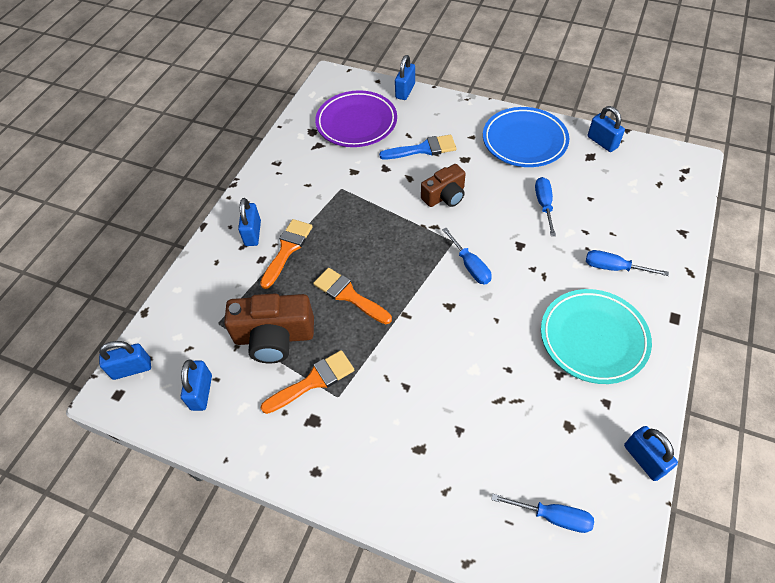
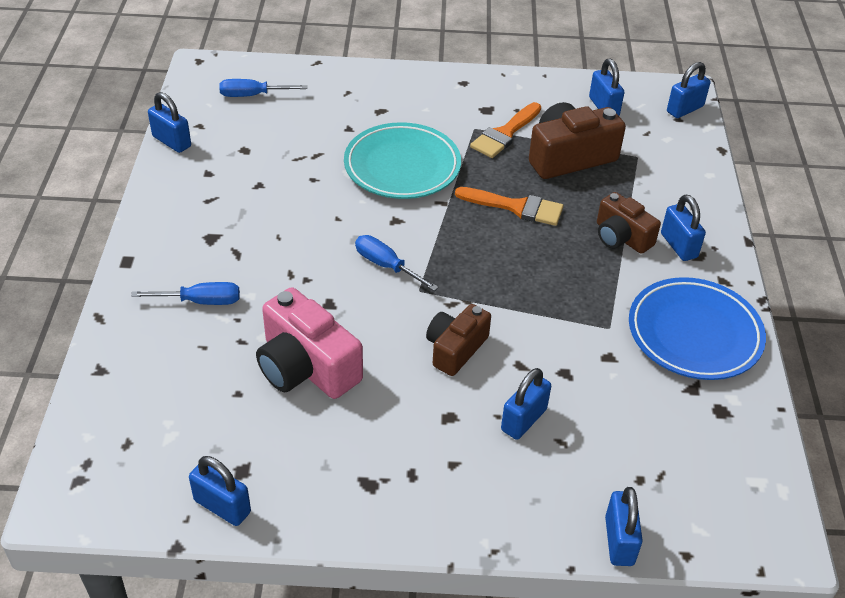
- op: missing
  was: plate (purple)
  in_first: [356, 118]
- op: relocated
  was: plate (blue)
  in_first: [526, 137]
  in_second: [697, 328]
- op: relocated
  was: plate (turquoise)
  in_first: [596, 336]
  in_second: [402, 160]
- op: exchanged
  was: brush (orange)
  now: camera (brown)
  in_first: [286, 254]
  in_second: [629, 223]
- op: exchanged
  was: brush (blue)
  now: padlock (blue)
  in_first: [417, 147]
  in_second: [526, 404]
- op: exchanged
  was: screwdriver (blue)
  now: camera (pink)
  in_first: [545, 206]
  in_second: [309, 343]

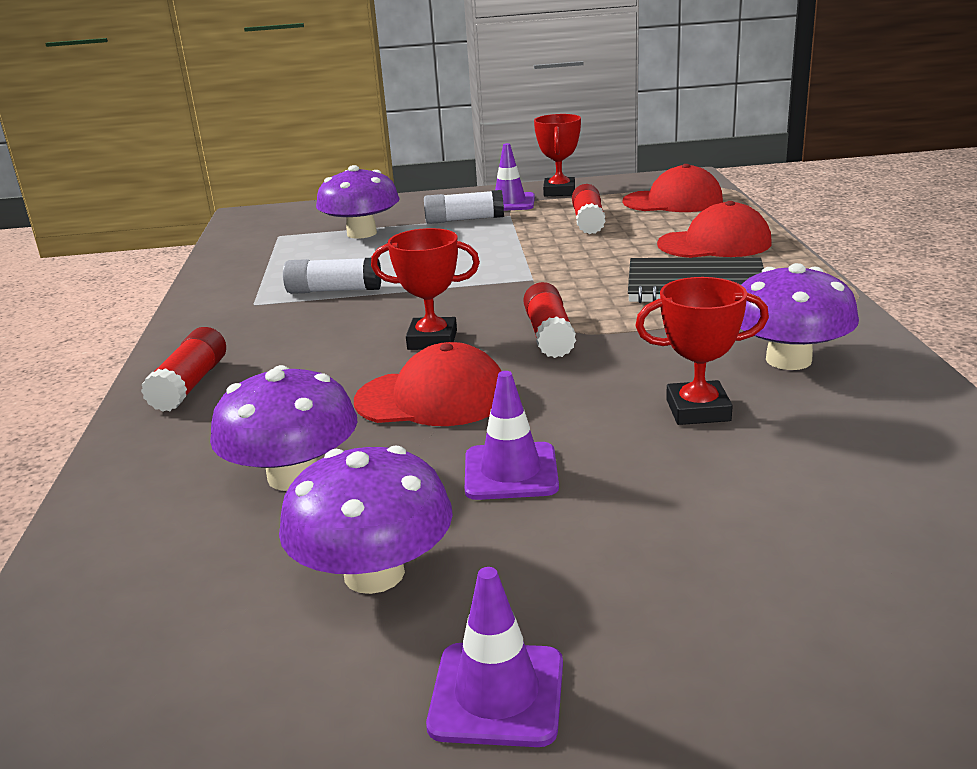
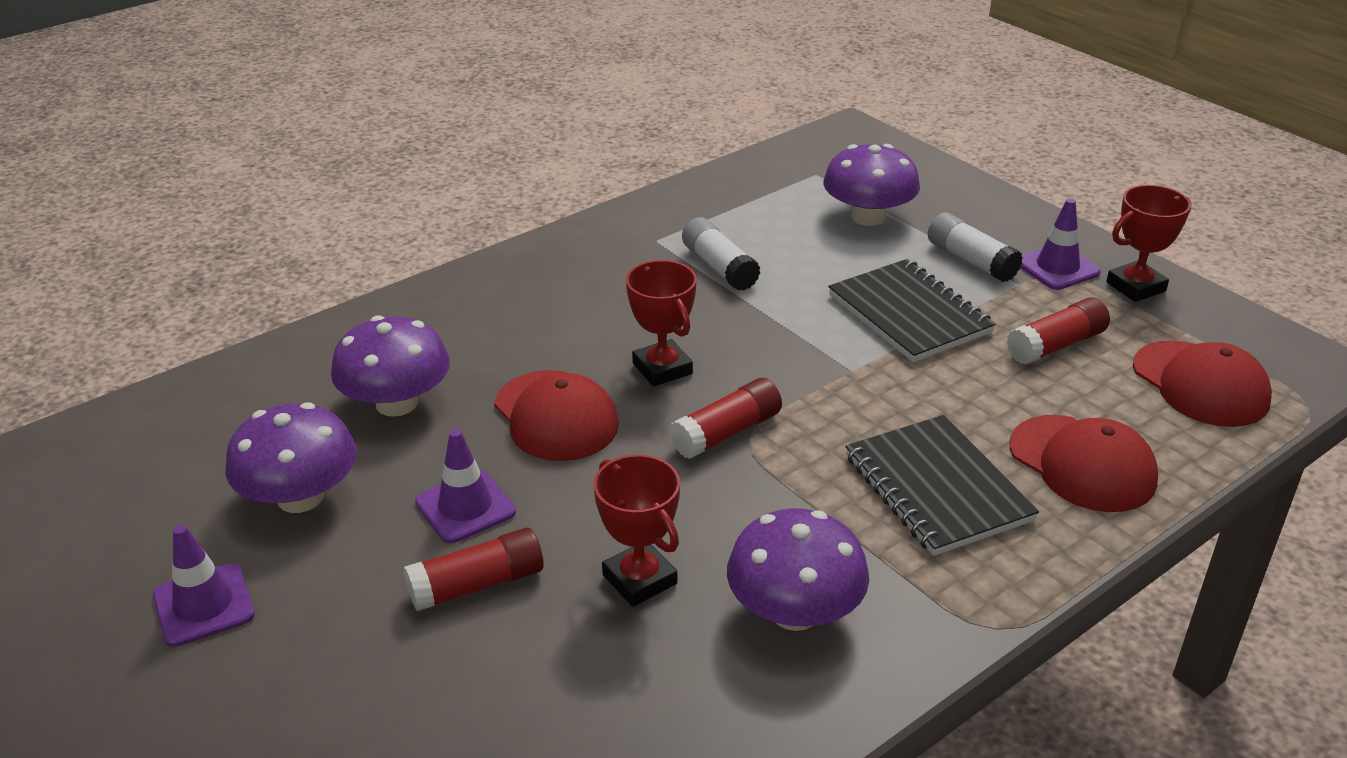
- op: appeared
  now: notebook (black)
  in_second: [912, 310]
- op: relocated
  was: glue stick (red)
  in_first: [183, 369]
  in_second: [474, 569]

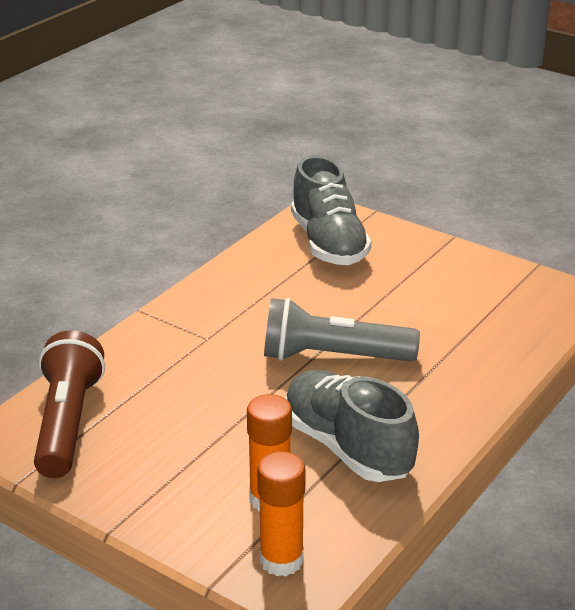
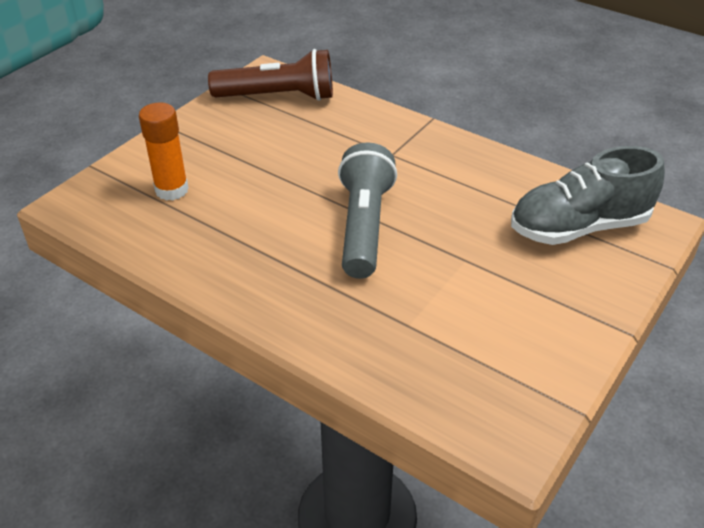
- op: missing
  was: glue stick (orange)
  in_first: [281, 513]
- op: missing
  was: shoe (grey)
  in_first: [352, 426]

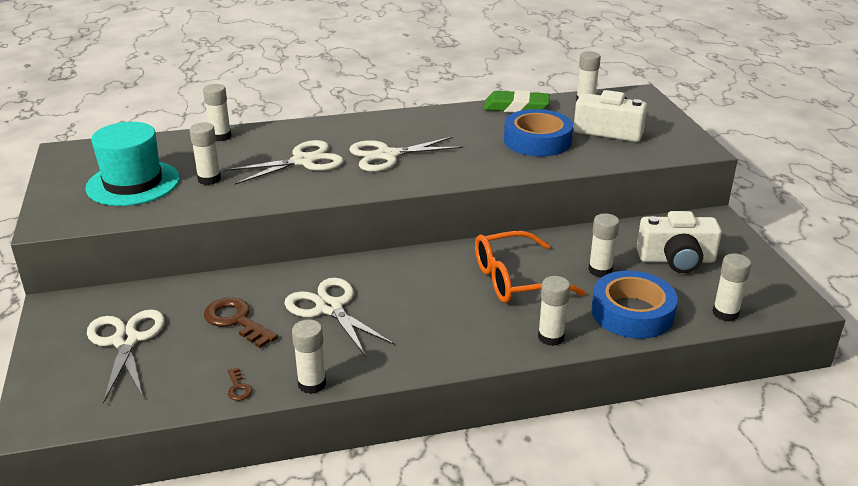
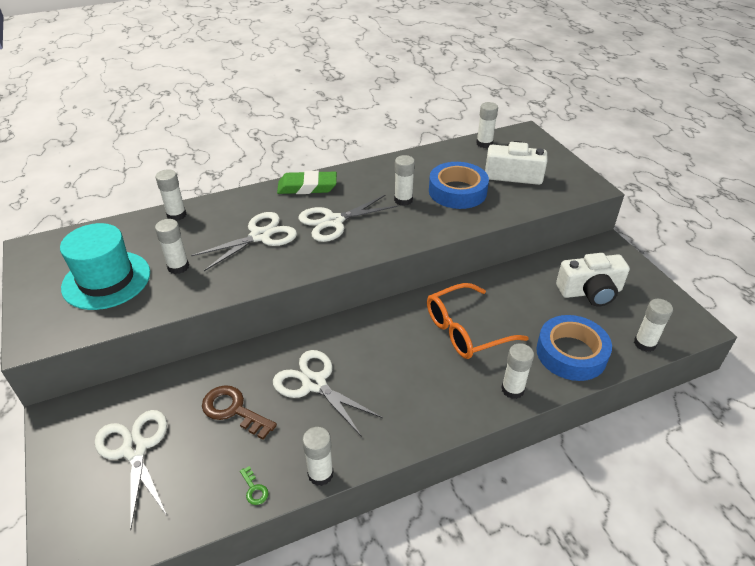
- op: relocated
  was: eraser (green)
  in_first: [517, 101]
  in_second: [307, 182]
- op: relocated
  was: glue stick (white)
  in_first: [603, 245]
  in_second: [404, 180]
- op: colour
  was: key (brown)
  now: key (green)
  in_first: [240, 384]
  in_second: [254, 485]

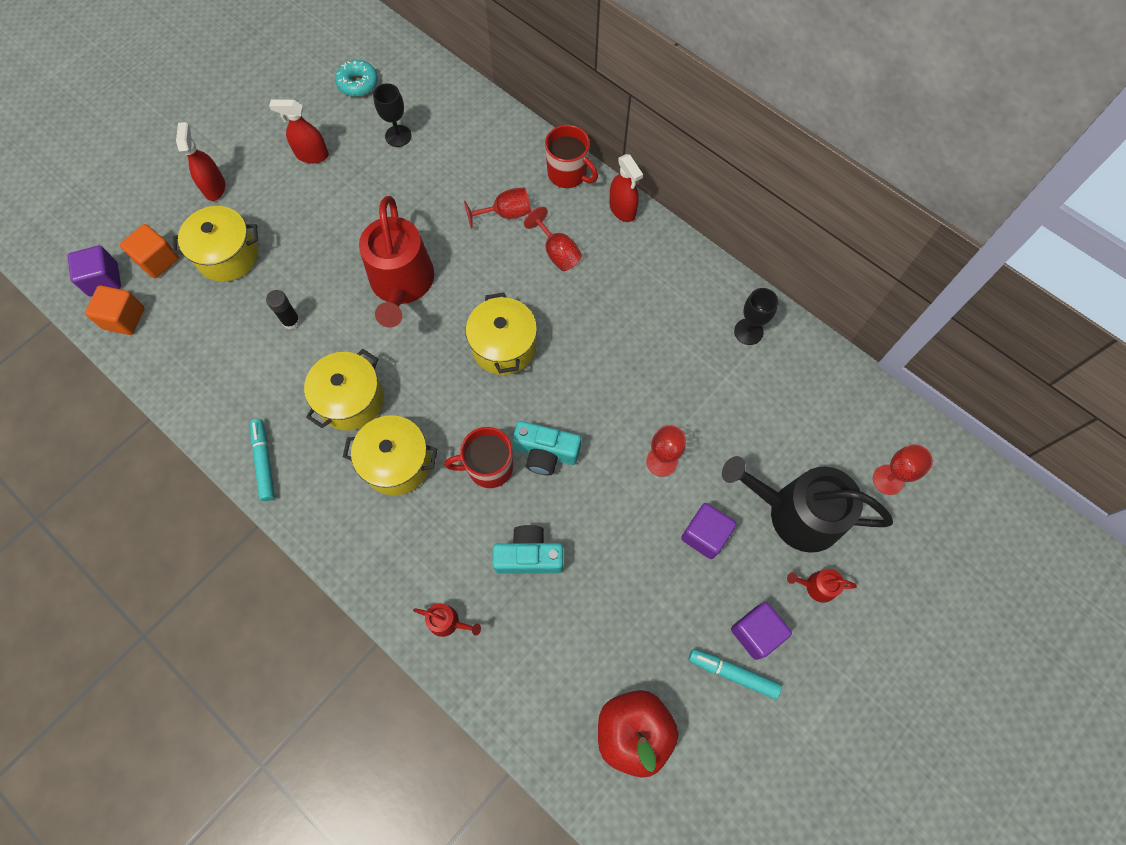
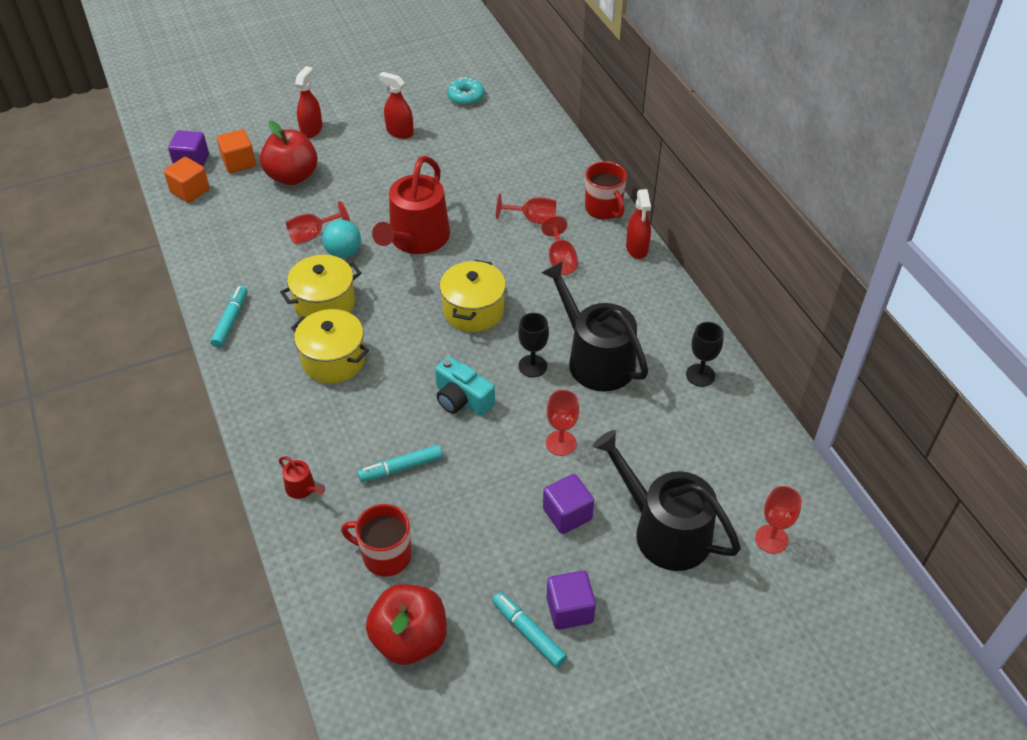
- op: missing
  was: watering can (red)
  in_first: [822, 586]
- op: appeared
  now: ball (turquoise)
  in_second: [341, 239]
- op: appeared
  now: watering can (black)
  in_second: [594, 326]
- op: relocated
  was: goblet (black)
  in_first: [392, 115]
  in_second: [533, 345]
- op: relocated
  was: mug (red)
  in_first: [478, 457]
  in_second: [376, 540]
- op: exchanged
  was: pot (yellow)
  now: apple (red)
  in_first: [215, 244]
  in_second: [289, 152]
- op: exchanged
  was: glue stick (black)
  now: goblet (red)
  in_first: [283, 310]
  in_second: [318, 222]
- op: exchanged
  was: camera (turquoise)
  now: marker (turquoise)
  in_first: [527, 549]
  in_second: [400, 463]

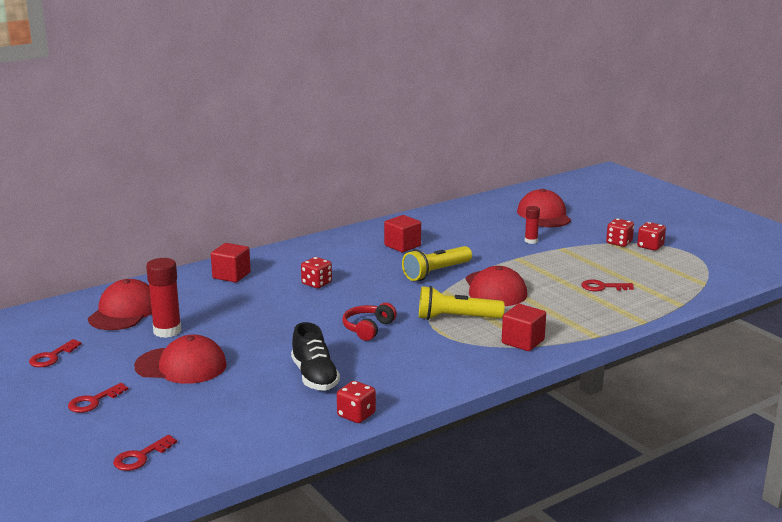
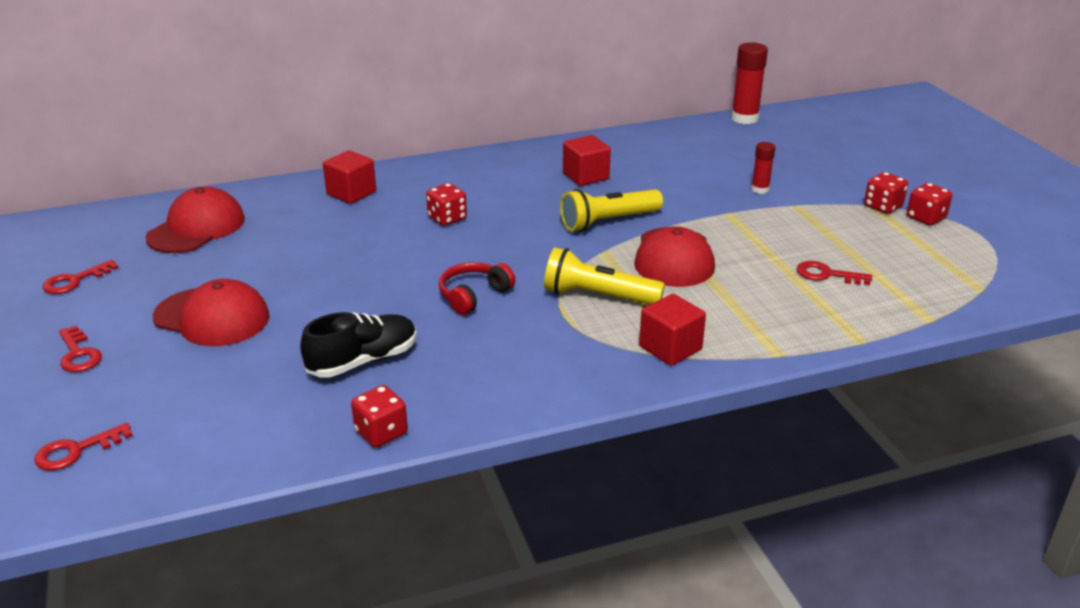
- op: missing
  was: cap (red)
  in_first: [544, 208]
- op: relocated
  was: glue stick (red)
  in_first: [164, 298]
  in_second: [749, 83]
- op: spun
  was: key (red)
  in_first: [98, 398]
  in_second: [80, 348]
  clockwise: -90
- op: spun
  was: shoe (black)
  in_first: [315, 356]
  in_second: [358, 345]
  clockwise: -120

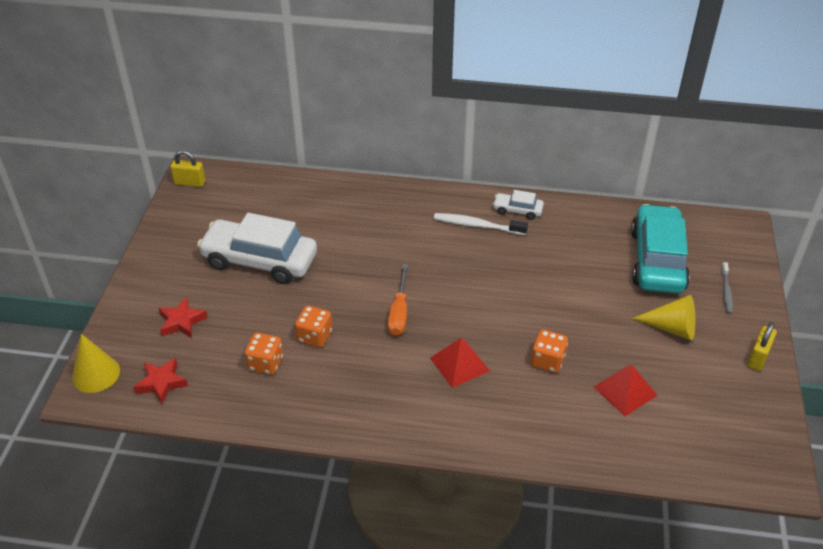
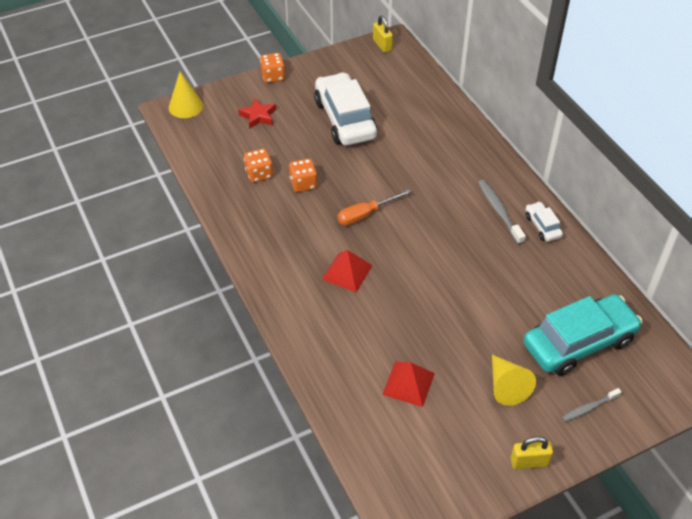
- op: missing
  was: star (red)
  in_first: [160, 381]
- op: relocated
  was: dice (orange)
  in_first: [549, 351]
  in_second: [272, 68]
- op: colour
  was: toothbrush (white)
  now: toothbrush (grey)
  in_first: [481, 224]
  in_second: [502, 212]

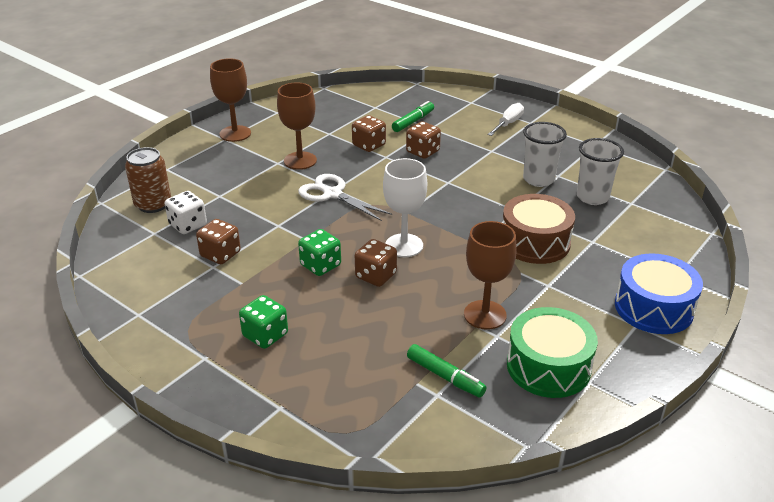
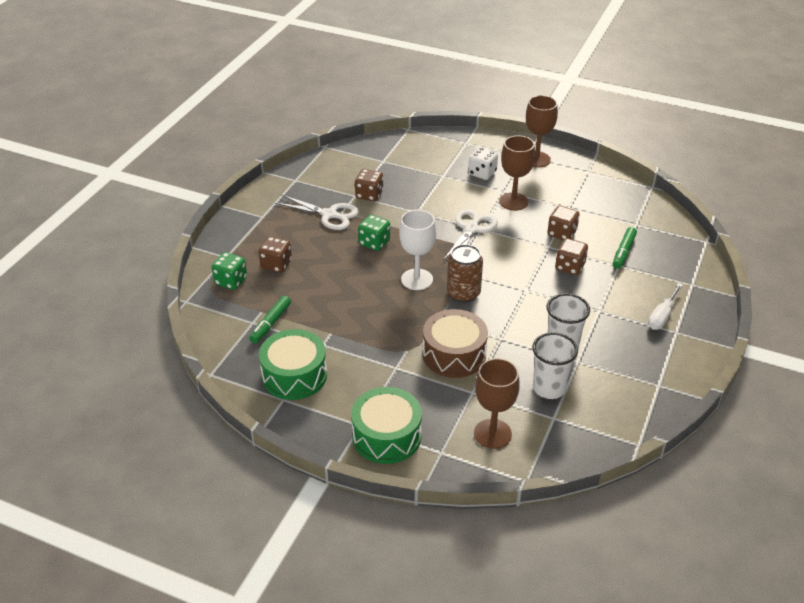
- op: appeared
  now: scissors (white)
  in_second: [317, 212]
- op: relocated
  was: can (brown)
  in_first: [148, 180]
  in_second: [465, 273]
- op: relocated
  was: dice (white)
  in_first: [186, 212]
  in_second: [483, 163]
- op: relocated
  was: dice (green)
  in_first: [263, 322]
  in_second: [229, 271]
- op: relocated
  was: dice (brown)
  in_first: [376, 263]
  in_second: [275, 255]
- op: relocated
  was: goblet (brown)
  in_first: [490, 275]
  in_second: [497, 403]
- op: colour
  was: drum (blue)
  now: drum (green)
  in_first: [659, 293]
  in_second: [386, 425]
- op: spun
  was: marker (green)
  in_first: [413, 116]
  in_second: [625, 248]
  clockwise: 90
- op: spun
  was: screwdriver (white)
  in_first: [505, 119]
  in_second: [665, 306]
  clockwise: 105

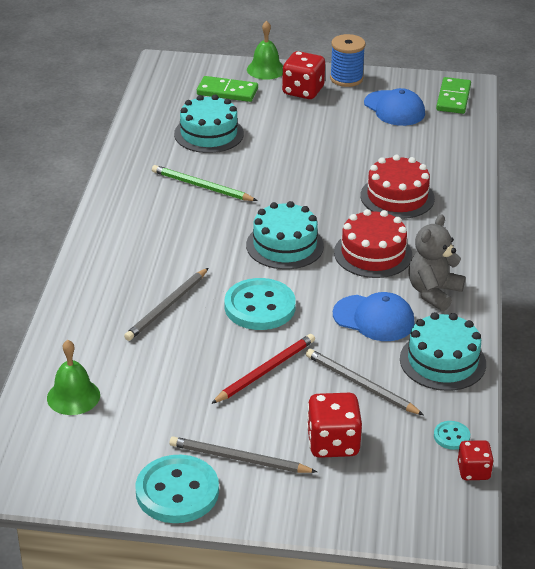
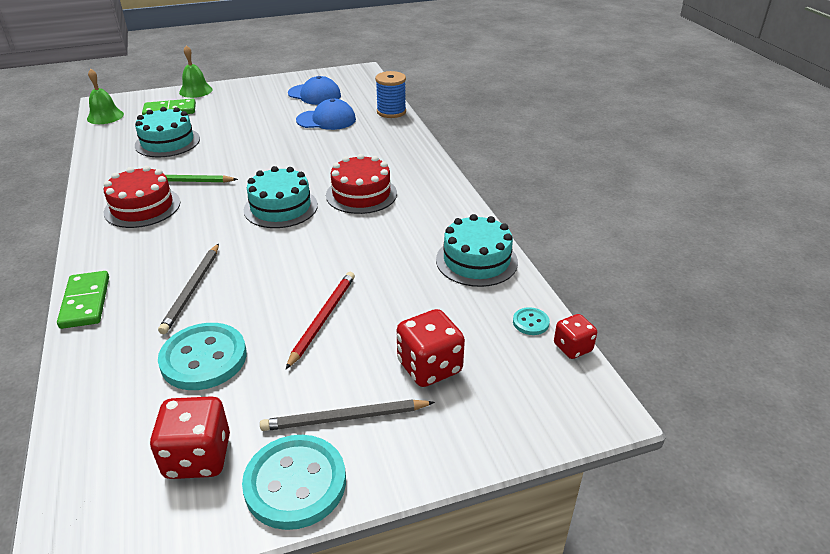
- op: missing
  was: pencil (grey)
  in_first: [365, 382]
- op: missing
  was: teddy bear (grey)
  in_first: [437, 262]
- op: relocated
  was: bell (green)
  in_first: [73, 377]
  in_second: [105, 96]
- op: relocated
  was: button (turquoise)
  in_first: [260, 304]
  in_second: [202, 356]
- op: relocated
  was: dice (red)
  in_first: [303, 75]
  in_second: [190, 437]
- op: relocated
  was: spool (blue)
  in_first: [348, 60]
  in_second: [390, 94]
- op: relocated
  was: cap (blue)
  in_first: [374, 316]
  in_second: [326, 114]
- op: relocated
  was: cake (red)
  in_first: [398, 187]
  in_second: [142, 197]
- op: relocated
  was: domino (green)
  in_first: [453, 95]
  in_second: [83, 300]

